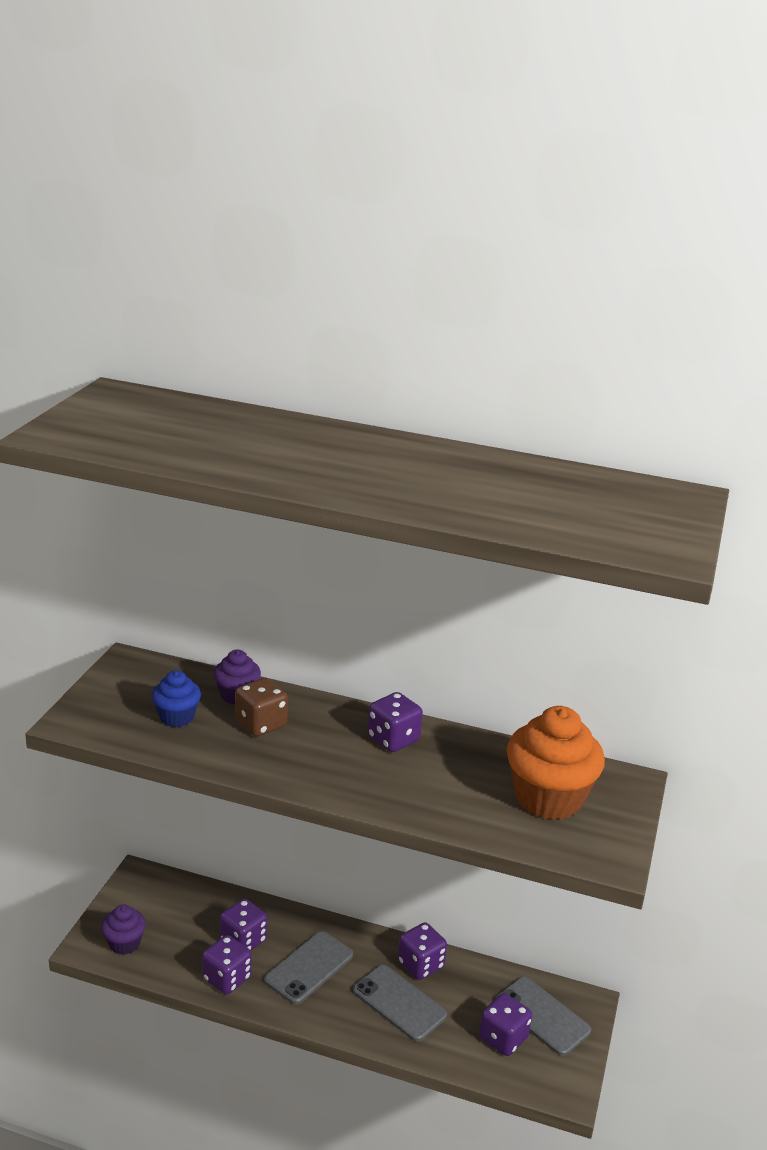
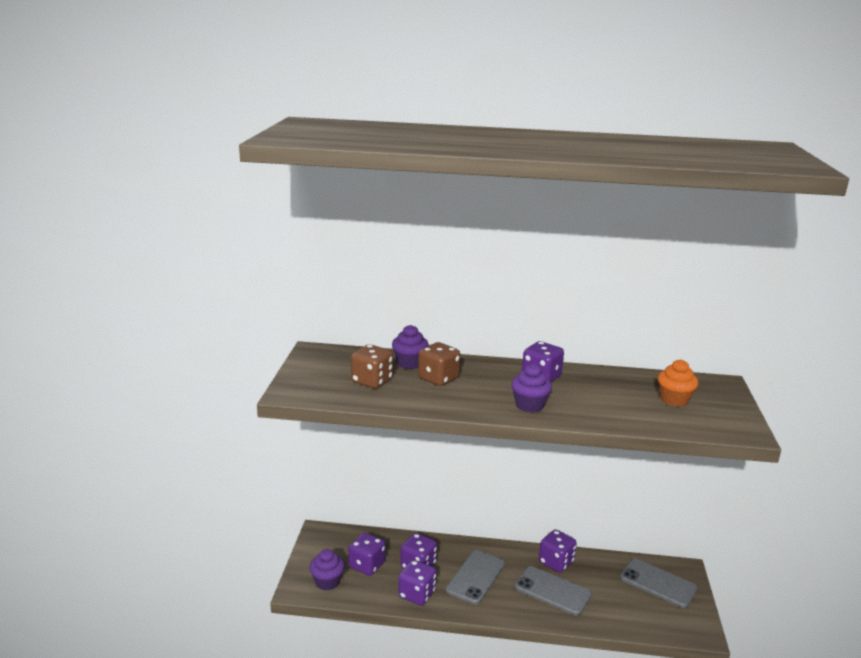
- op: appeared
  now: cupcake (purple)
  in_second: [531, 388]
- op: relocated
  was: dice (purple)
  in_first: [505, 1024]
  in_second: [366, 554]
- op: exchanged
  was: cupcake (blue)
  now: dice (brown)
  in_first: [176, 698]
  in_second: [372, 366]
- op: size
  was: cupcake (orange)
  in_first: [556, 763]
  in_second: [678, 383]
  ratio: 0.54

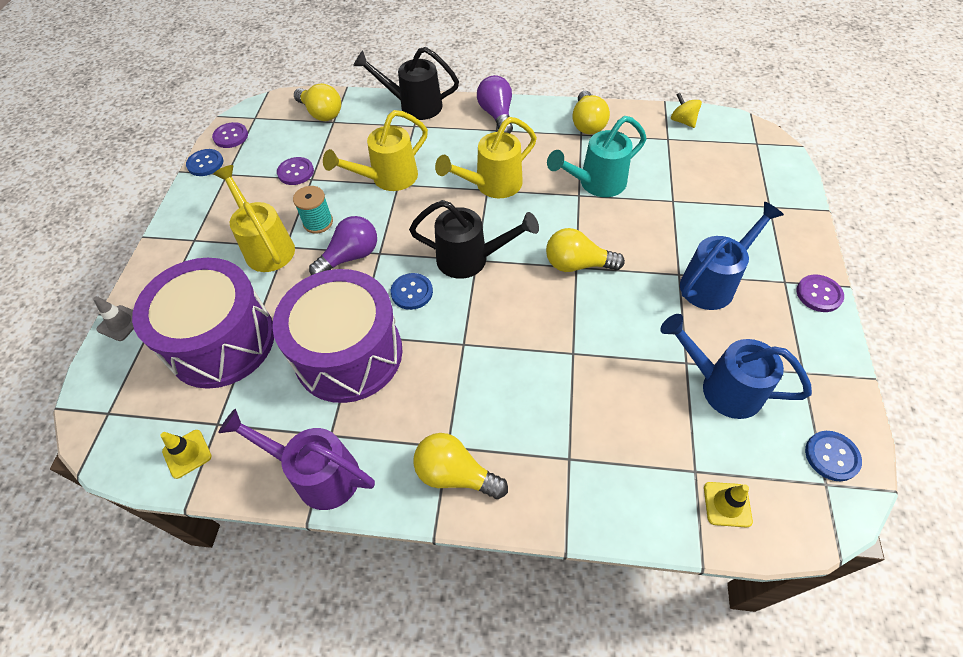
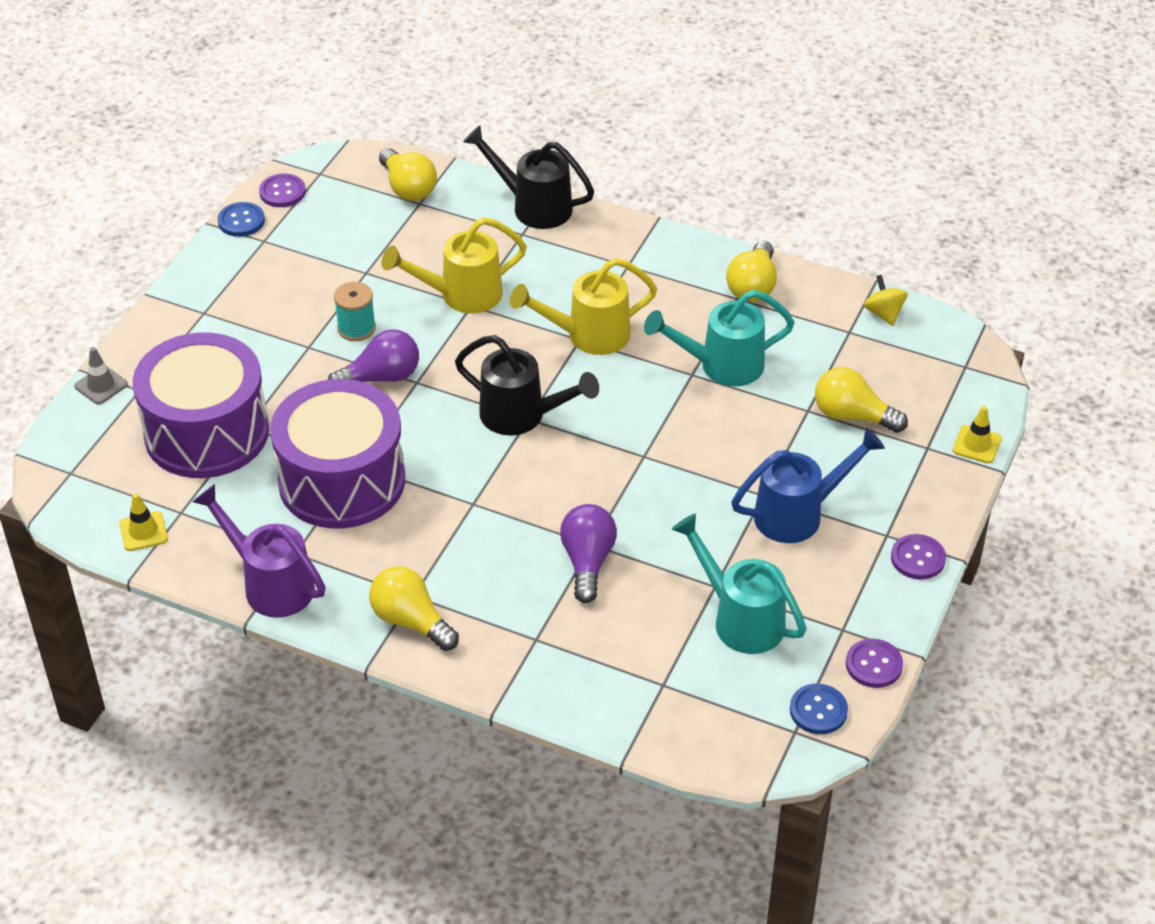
- op: missing
  was: watering can (yellow)
  in_first: [254, 218]
- op: missing
  was: button (blue)
  in_first: [412, 291]
- op: relocated
  was: button (purple)
  in_first: [295, 171]
  in_second: [874, 663]
- op: relocated
  was: light bulb (purple)
  in_first: [495, 104]
  in_second: [588, 553]
- op: relocated
  was: light bulb (yellow)
  in_first: [585, 250]
  in_second: [861, 400]
- op: relocated
  was: traffic cone (yellow)
  in_first: [728, 505]
  in_second: [977, 434]
- op: colour
  was: watering can (blue)
  now: watering can (turquoise)
  in_first: [736, 366]
  in_second: [739, 584]

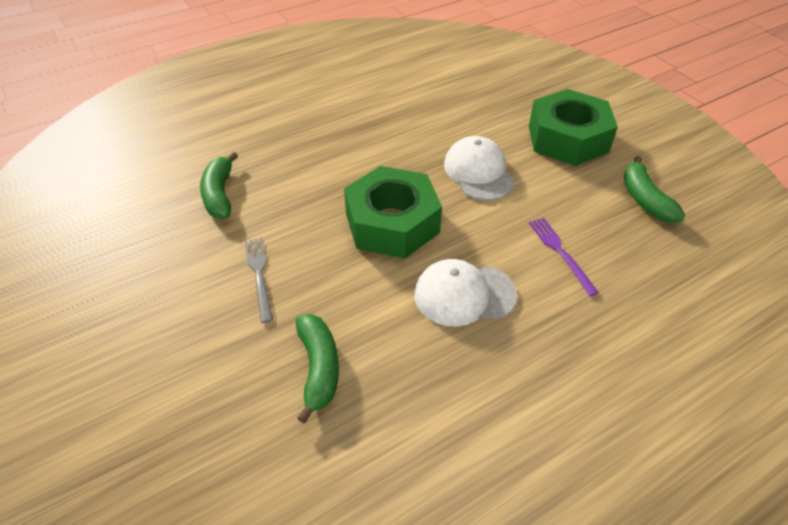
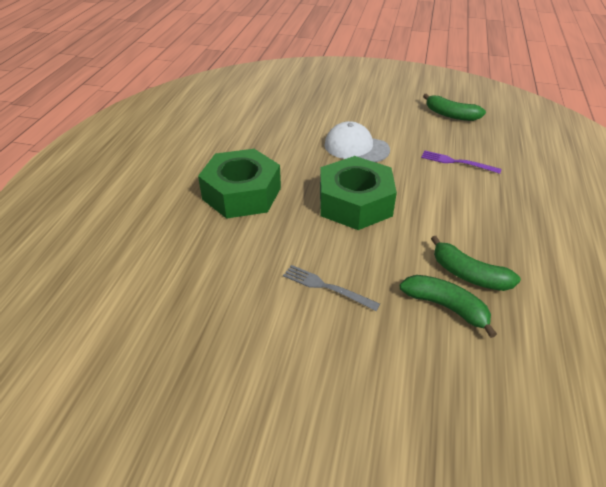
- op: missing
  was: cap (white)
  in_first: [465, 293]
- op: relocated
  was: banana (green)
  in_first: [219, 185]
  in_second: [476, 263]
- op: relocated
  was: nut (green)
  in_first: [573, 127]
  in_second: [239, 184]

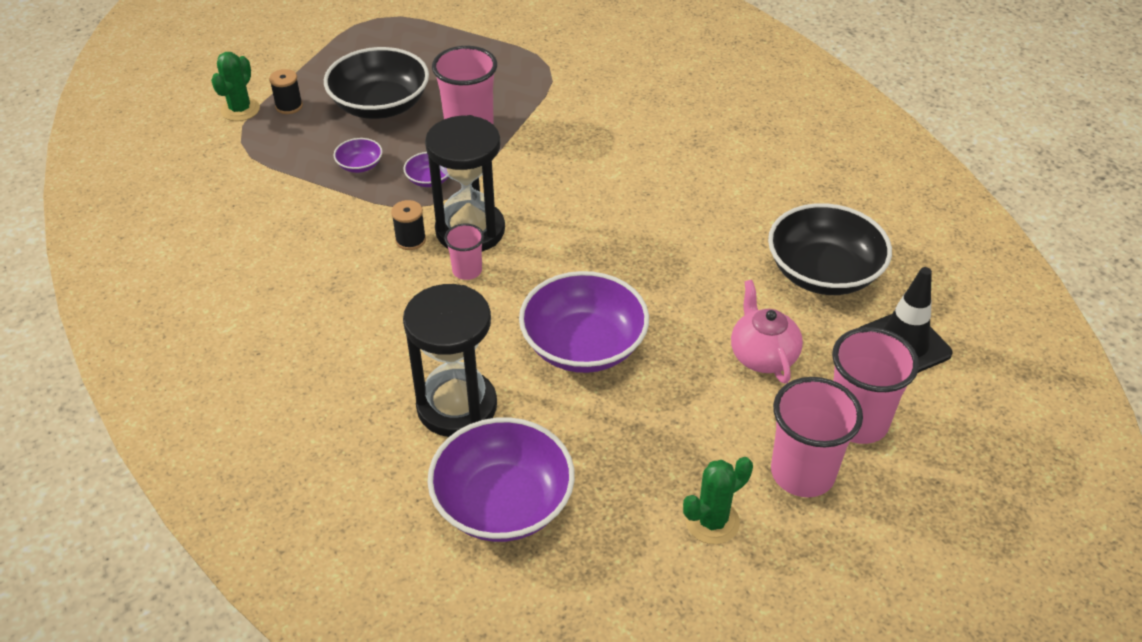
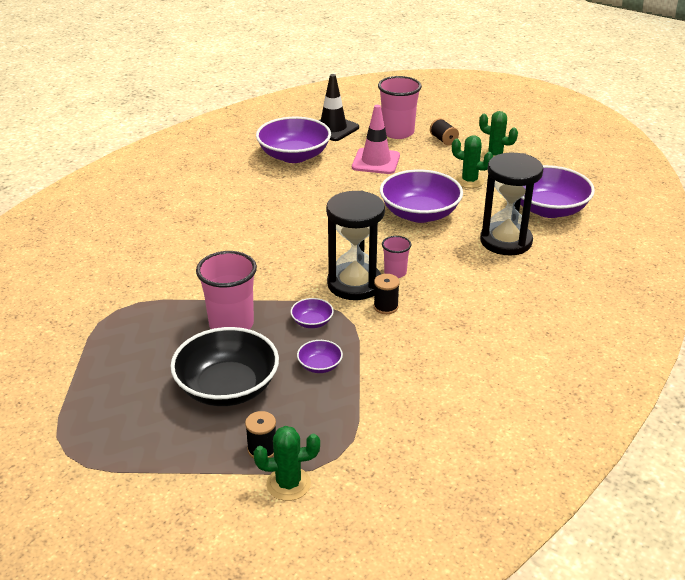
- op: appeared
  now: cactus (green)
  in_second: [472, 161]
- op: exchanged
  was: teapot (pink)
  now: traffic cone (pink)
  in_first: [767, 332]
  in_second: [376, 139]
- op: exchanged
  was: cup (pink)
  now: spool (black)
  in_first: [817, 437]
  in_second: [444, 131]
- op: colour
  was: bowl (black)
  now: bowl (purple)
  in_first: [830, 249]
  in_second: [293, 140]

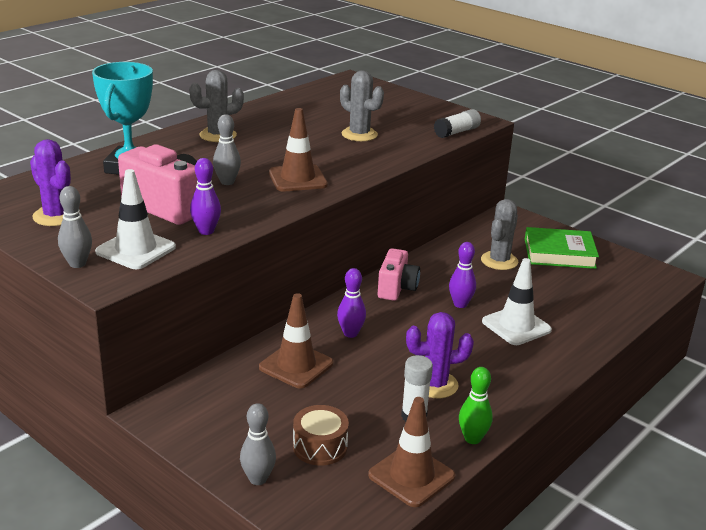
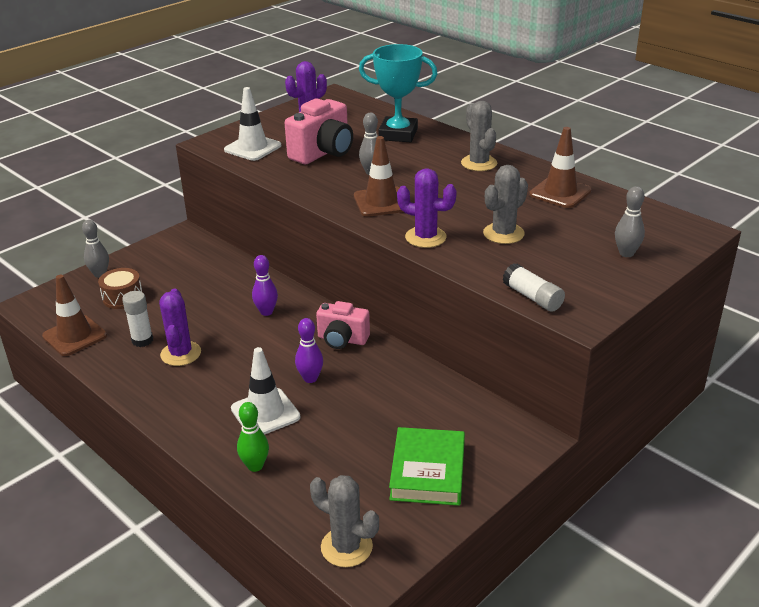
- op: missing
  was: bowling pin (purple)
  in_first: [205, 196]
- op: appeared
  now: cactus (purple)
  in_second: [427, 208]
- op: relocated
  was: bowling pin (grey)
  in_first: [75, 227]
  in_second: [630, 221]
- op: relocated
  was: traffic cone (brown)
  in_first: [296, 340]
  in_second: [560, 167]
- op: relocated
  was: bowling pin (green)
  in_first: [476, 405]
  in_second: [253, 437]
- op: relocated
  was: cactus (grey)
  in_first: [499, 234]
  in_second: [344, 521]

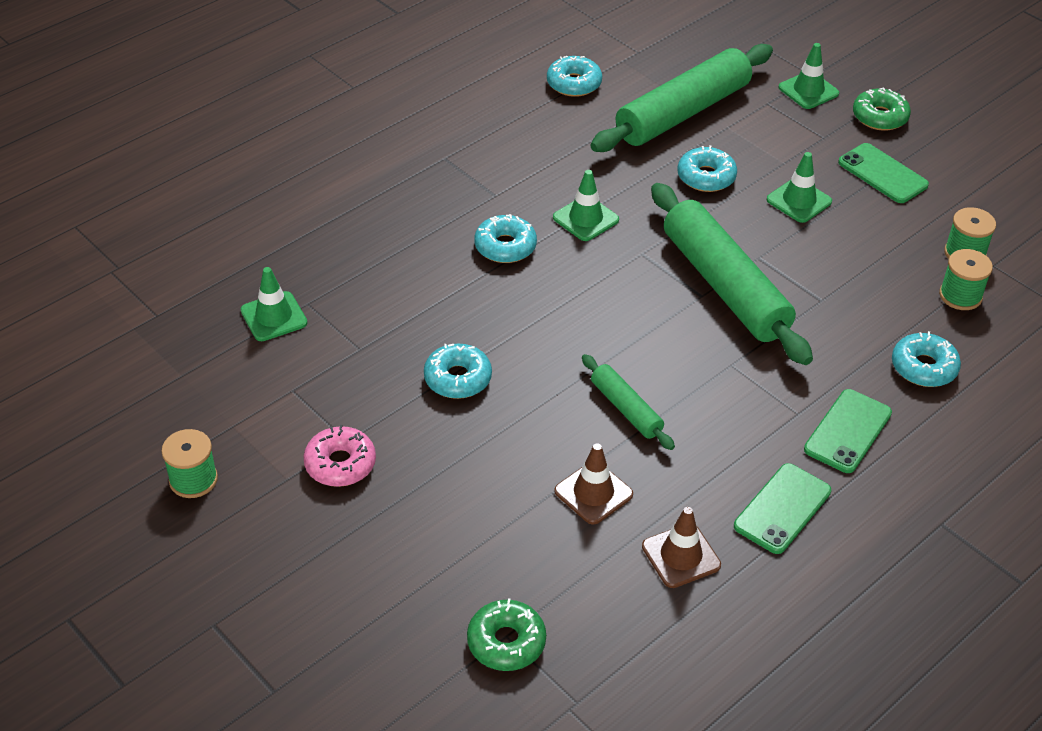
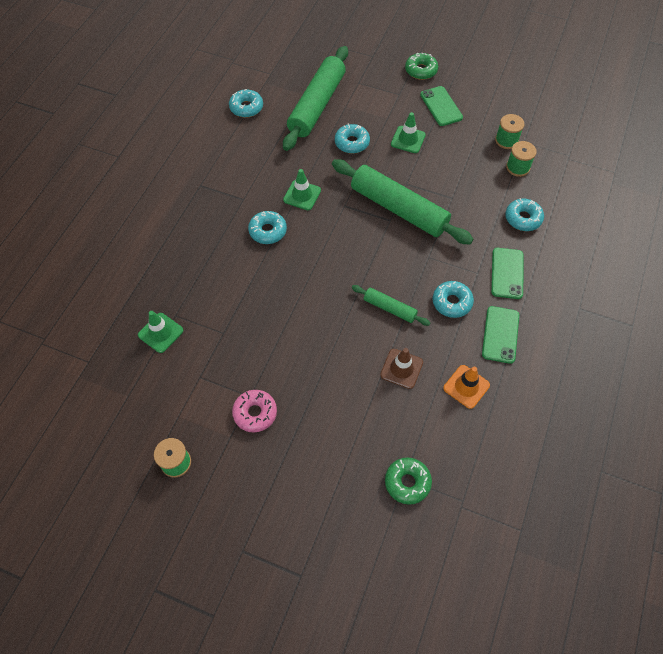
- op: missing
  was: traffic cone (green)
  in_first: [808, 76]
- op: relocated
  was: donut (turquoise)
  in_first: [458, 371]
  in_second: [453, 299]
- op: colour
  was: traffic cone (brown)
  now: traffic cone (orange)
  in_first: [681, 547]
  in_second: [466, 387]
- op: spun
  was: phone (green)
  in_first: [883, 173]
  in_second: [441, 106]
  clockwise: 45

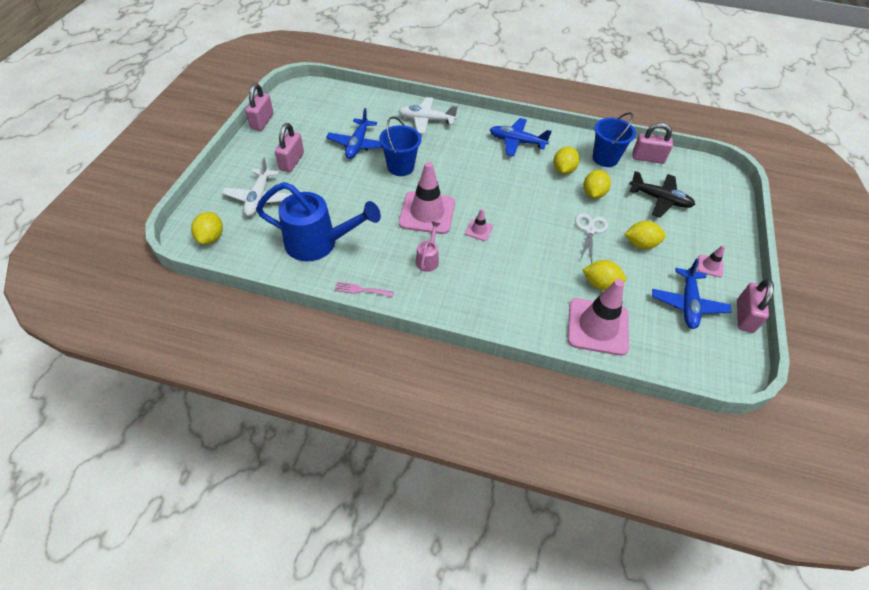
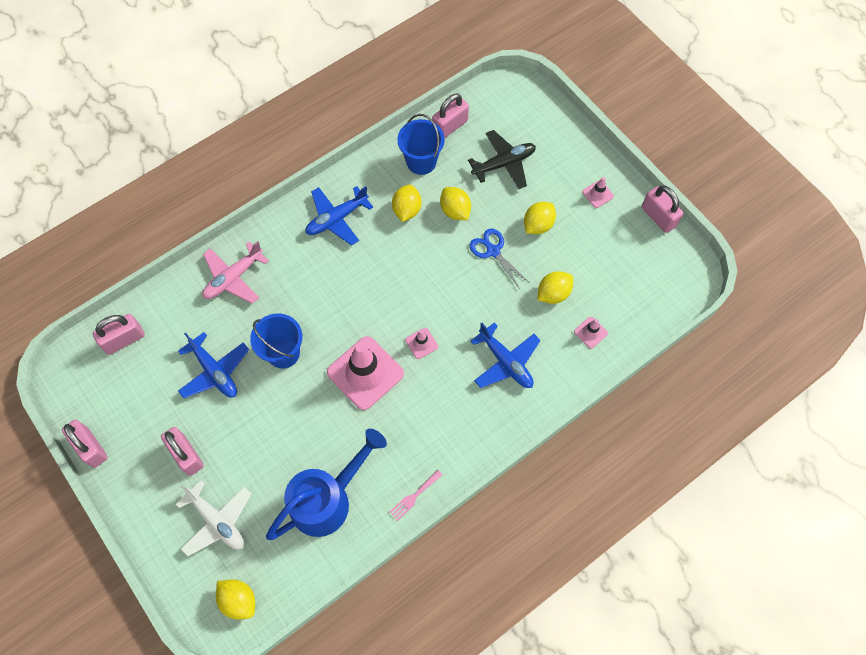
- op: missing
  was: watering can (pink)
  in_first: [428, 246]
- op: appeared
  now: padlock (pink)
  in_second: [119, 334]
- op: relocated
  was: plane (blue)
  in_first: [691, 293]
  in_second: [506, 355]
- op: colour
  was: plane (white)
  now: plane (pink)
  in_first: [428, 115]
  in_second: [235, 272]
- op: colour
  was: scissors (white)
  now: scissors (blue)
  in_first: [591, 238]
  in_second: [499, 258]
- op: spun
  was: lemon (yellow)
  in_first: [566, 160]
  in_second: [406, 203]
  clockwise: 45
- op: size
  was: traffic cone (pink)
  in_first: [598, 317]
  in_second: [591, 332]
  ratio: 0.45

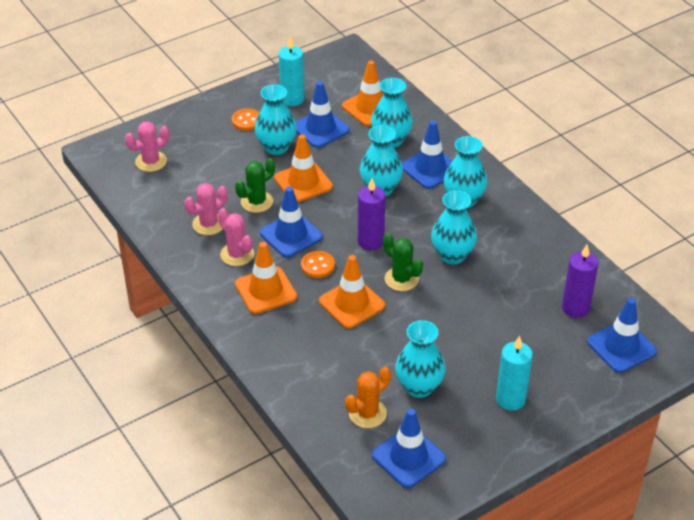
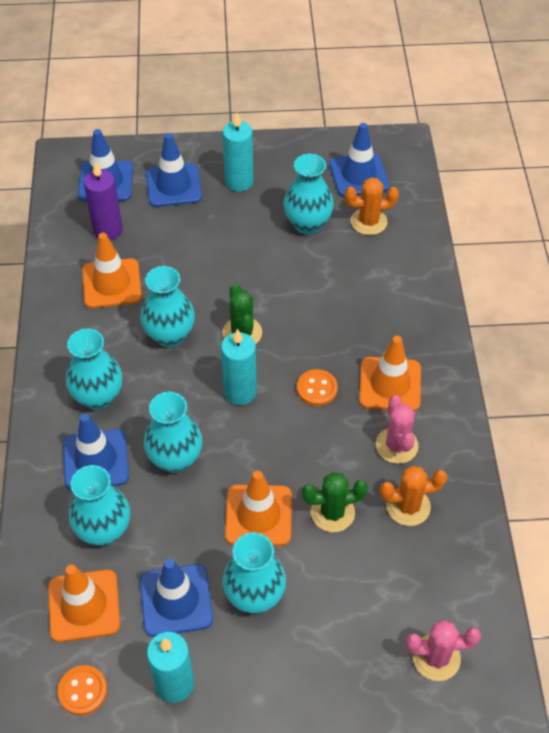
- op: relocated
  was: button (orange)
  in_first: [245, 119]
  in_second: [82, 690]
- op: relocated
  was: traffic cone (blue)
  in_first: [291, 222]
  in_second: [174, 170]
- op: relocated
  was: traffic cone (orange)
  in_first: [352, 292]
  in_second: [112, 270]
- op: colour
  was: cactus (pink)
  now: cactus (orange)
  in_first: [206, 209]
  in_second: [413, 496]
- op: colour
  was: candle (purple)
  now: candle (turquoise)
  in_first: [371, 214]
  in_second: [239, 367]

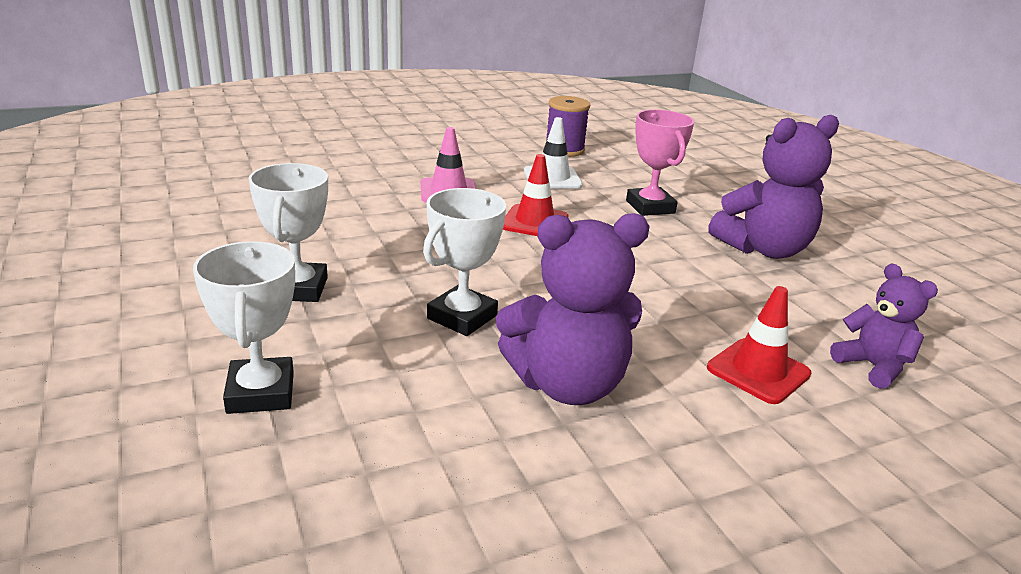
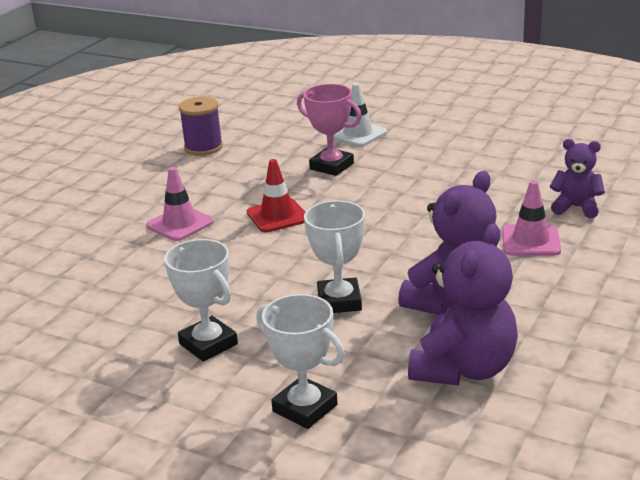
- op: relocated
  was: traffic cone (white)
  in_first: [553, 153]
  in_second: [360, 115]
- op: relocated
  was: teddy bear (purple)
  in_first: [773, 187]
  in_second: [463, 304]
- op: colour
  was: traffic cone (red)
  now: traffic cone (pink)
  in_first: [759, 345]
  in_second: [531, 218]

